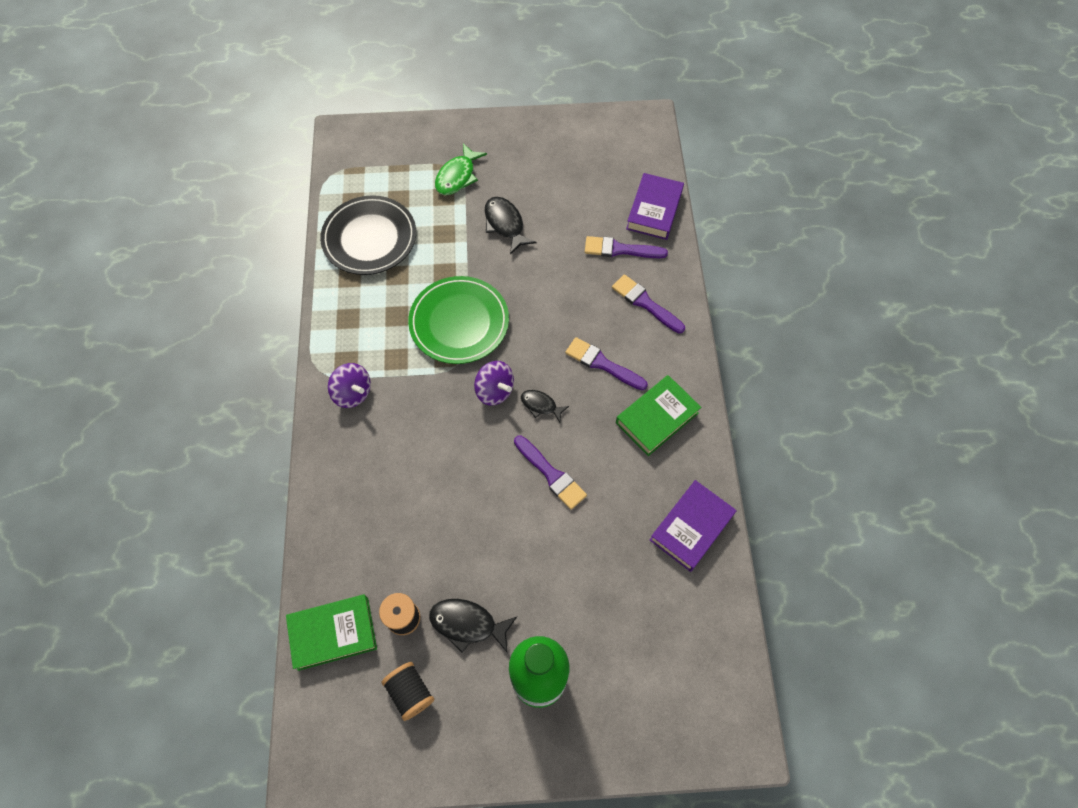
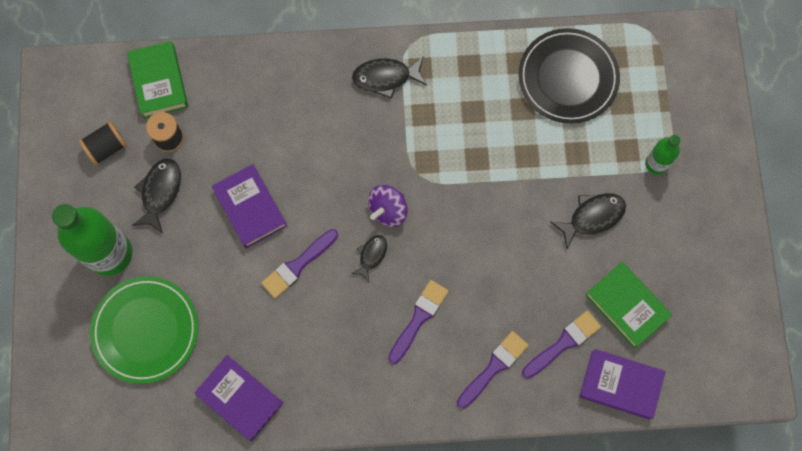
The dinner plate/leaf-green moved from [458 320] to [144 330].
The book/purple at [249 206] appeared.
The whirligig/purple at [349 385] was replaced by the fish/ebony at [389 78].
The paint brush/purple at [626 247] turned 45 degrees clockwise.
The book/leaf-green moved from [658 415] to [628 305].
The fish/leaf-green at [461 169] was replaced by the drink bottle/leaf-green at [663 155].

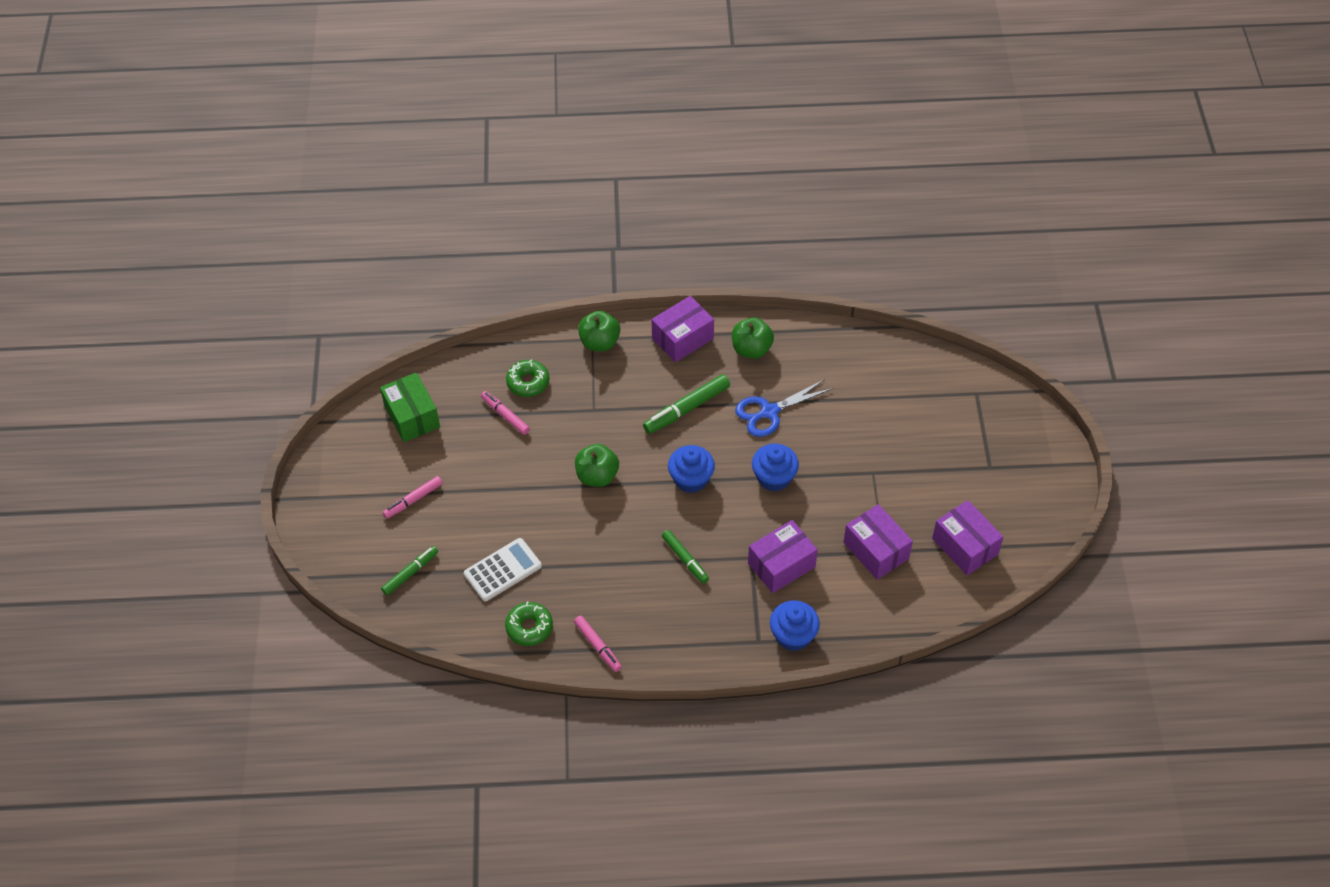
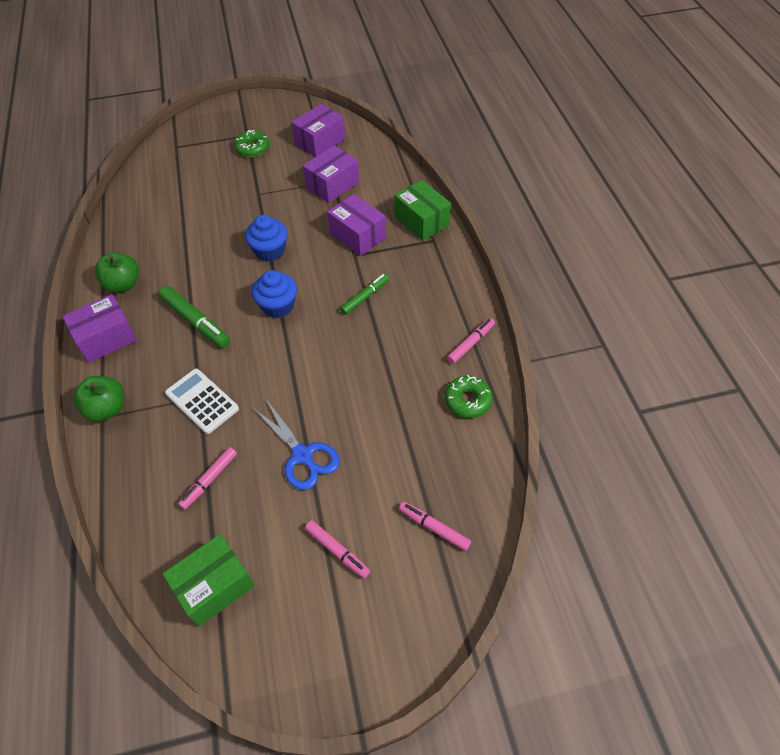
The parcel/purple at [683 329] turned 75 degrees counterclockwise.
The calculator/pure white moved from [503 569] to [202 401].
The glazed donut/leaf-green moved from [528 378] to [252 143].
The scissors/royal blue moved from [784 408] to [296 444].
The muffin/royal blue at [795 625] was replaced by the parcel/leaf-green at [422 210].
The marker pen/leaf-green at [409 570] became the marker pen/pink at [435 526].
The apple/leaf-green at [597 465] disappeared.

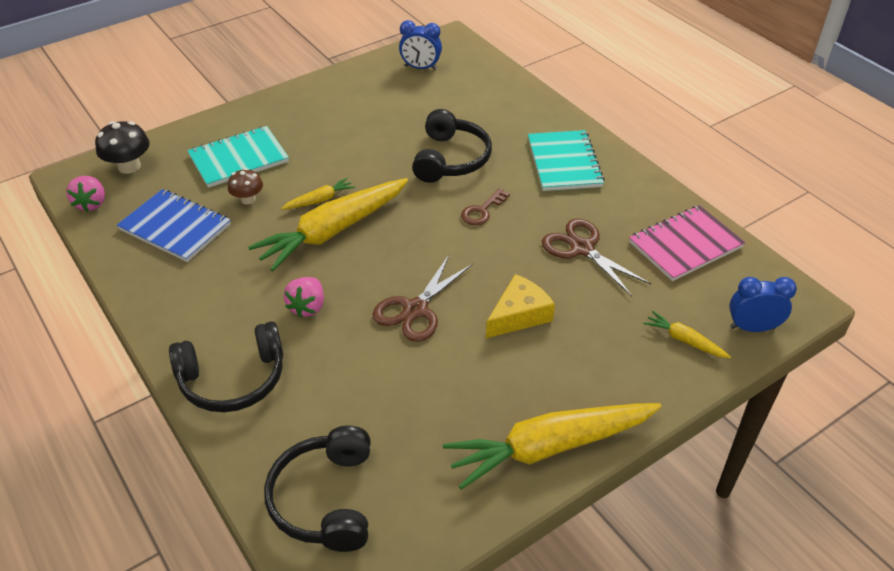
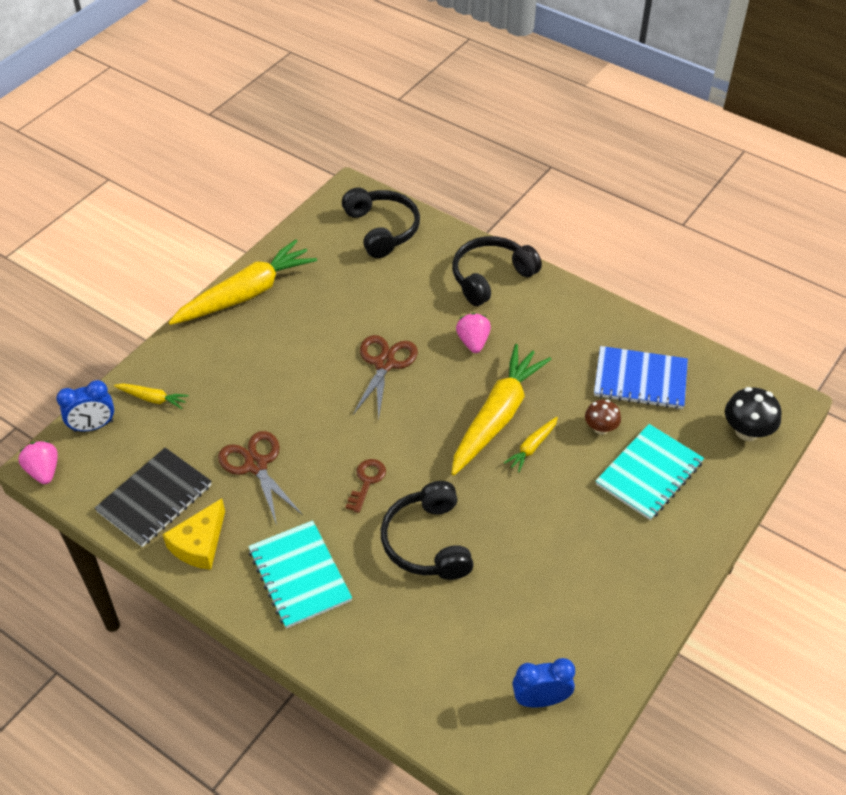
The toy strawberry/pink moved from [85 194] to [38 462].
The notebook/pink at [687 243] became the notebook/ebony at [153 497].
The cheese wedge/bright yellow moved from [520 306] to [193 534].
The scissors/dark brown at [596 257] turned 150 degrees counterclockwise.

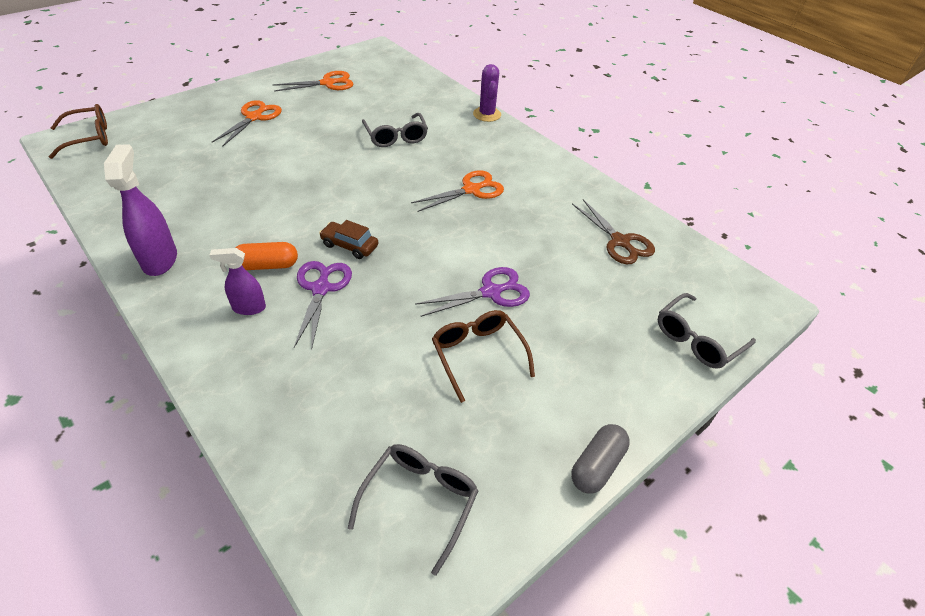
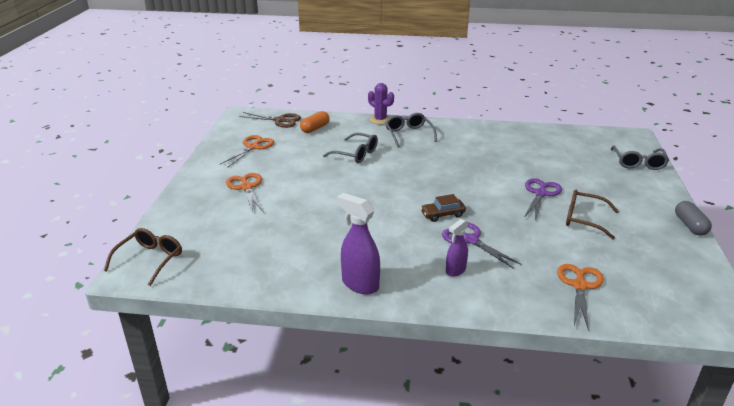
The scissors/dark brown moved from [613 231] to [270 120].
The capsule/orange-coloured moved from [266 256] to [315 122].
The glasses/ash-grey moved from [413 510] to [411 130].
The scissors/orange-coloured moved from [457 191] to [580 297].

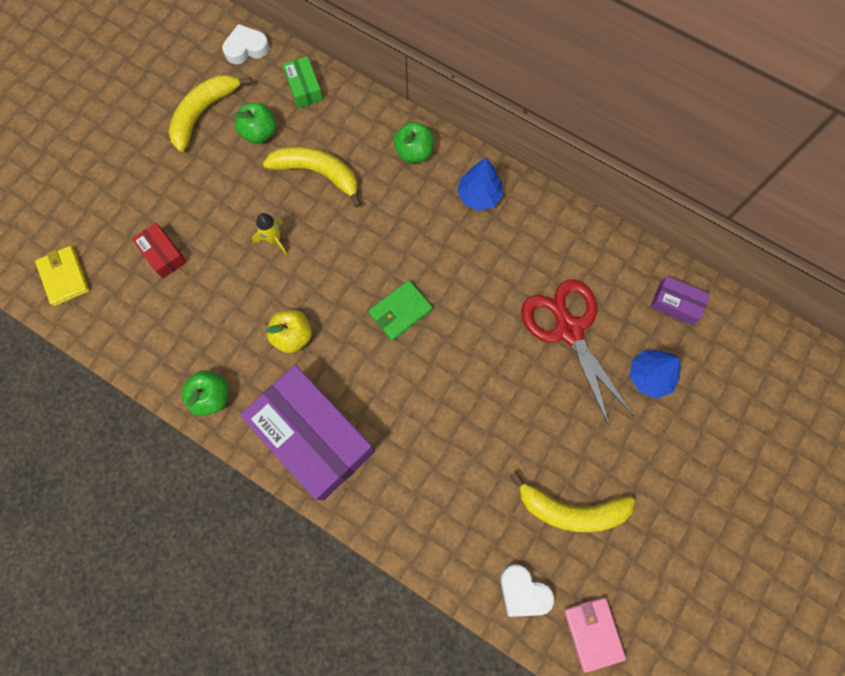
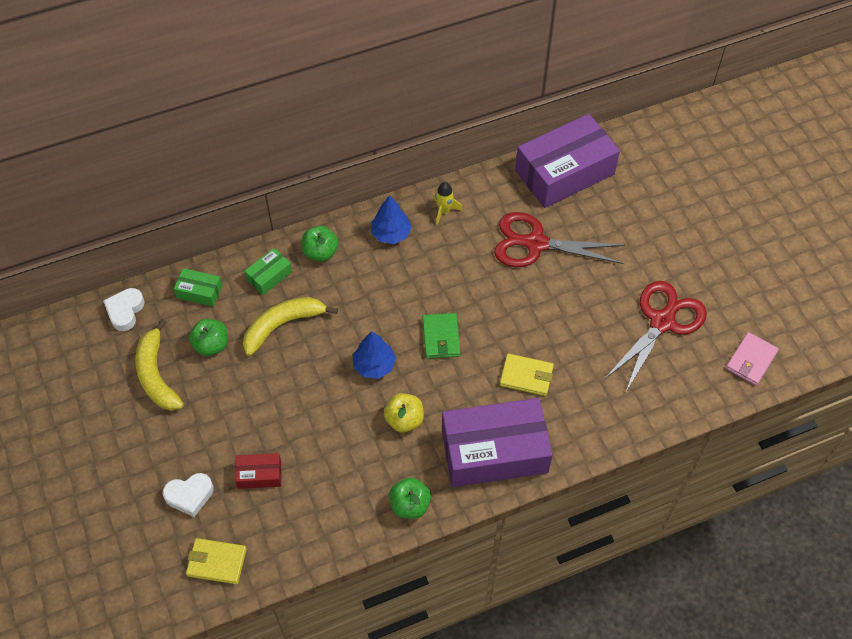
The love heart/pure white moved from [527 590] to [188 495].
The parcel/leaf-green at [268 271] appeared.
The fir tree/royal blue moved from [655 374] to [374 355].
The spaceship/bright yellow moved from [269 234] to [448 203].
The billfold/bright yellow at [527 374] appeared.
The parcel/purple at [680 300] changed to 2.28 times the size.
The banana/bright yellow at [572 502] was replaced by the scissors/scarlet at [656 336].
The billfold/pink at [595 635] turned 75 degrees counterclockwise.

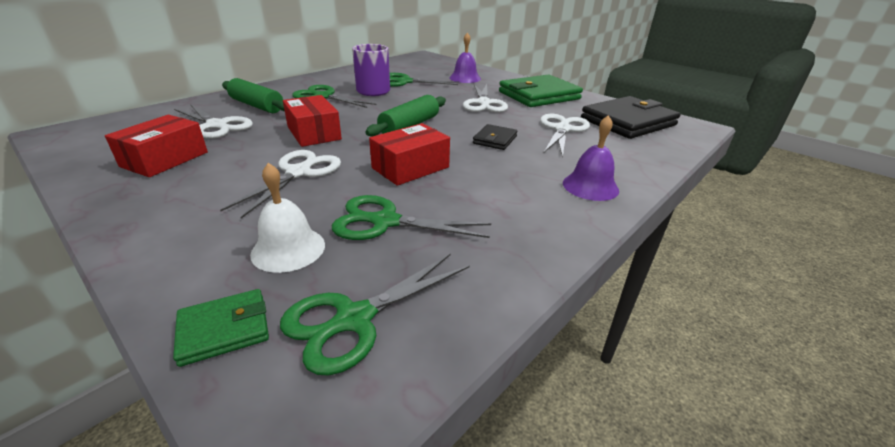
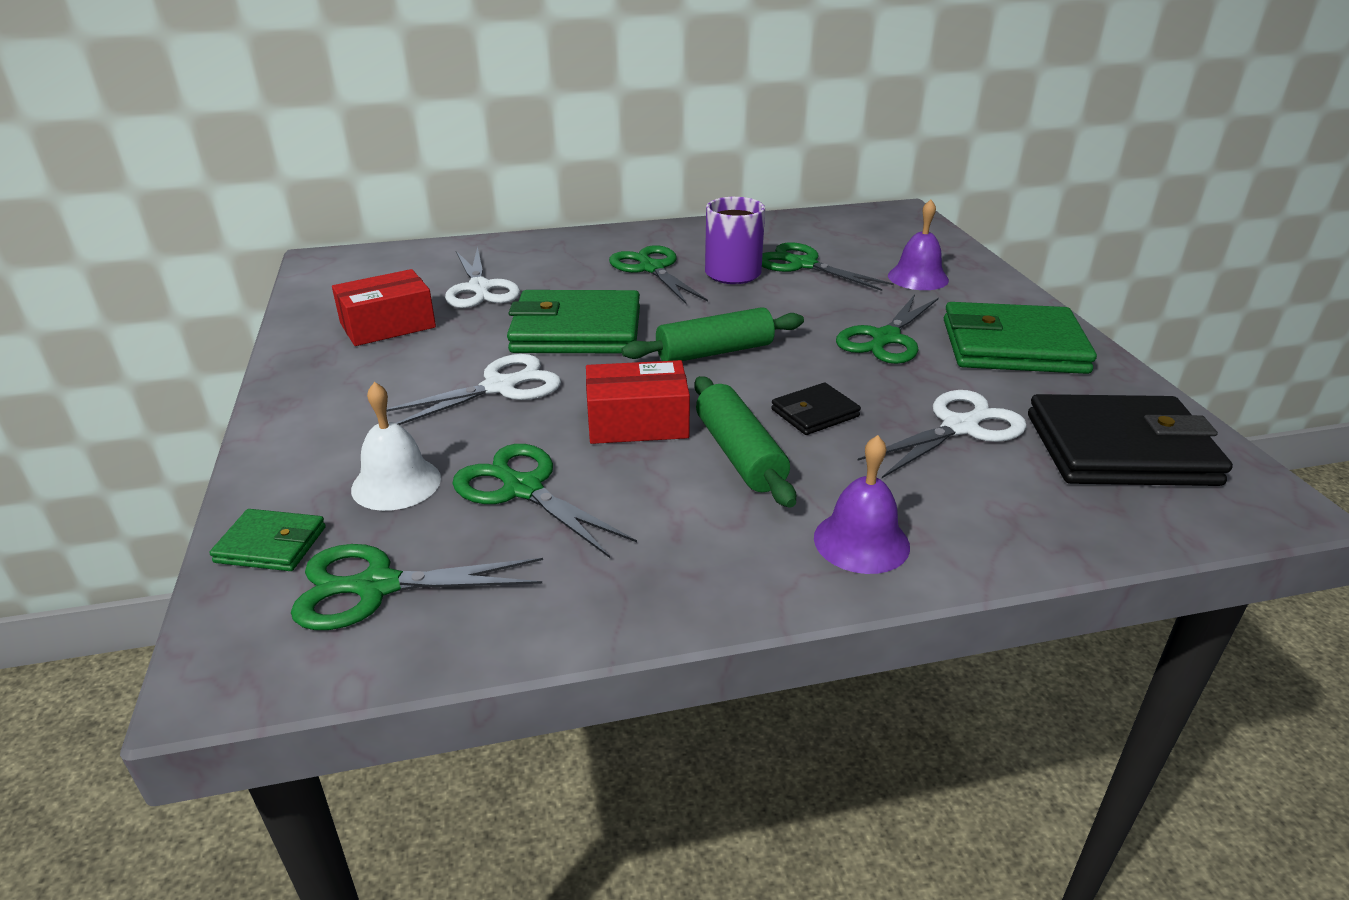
The parcel/scarlet at [312 121] was replaced by the billfold/leaf-green at [573 321].
The dough roller/leaf-green moved from [253 95] to [745 442].
The scissors/pure white at [485 98] became the scissors/leaf-green at [887 329].

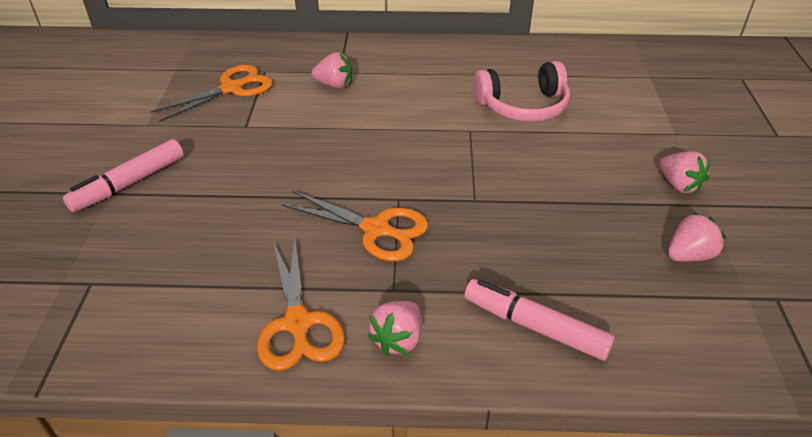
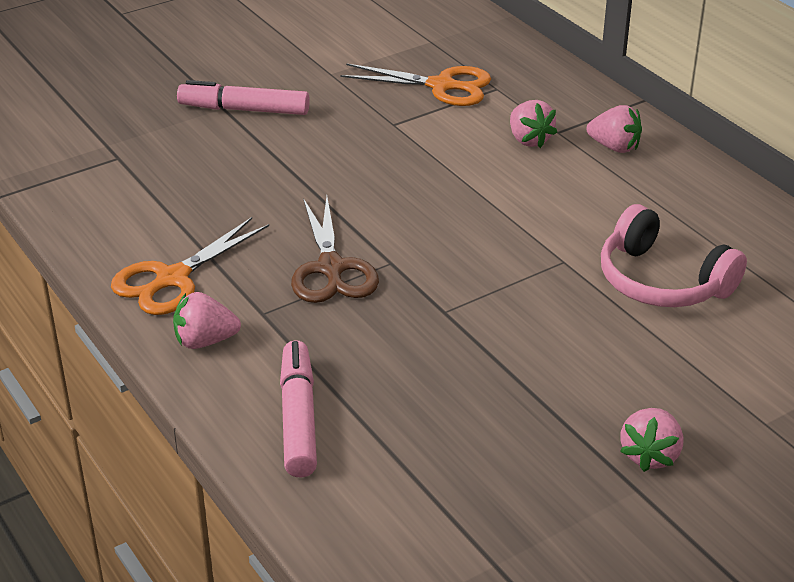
The scissors/orange-coloured at [354 225] became the scissors/dark brown at [335 249].
The toy strawberry/pink moved from [697 237] to [614 129].

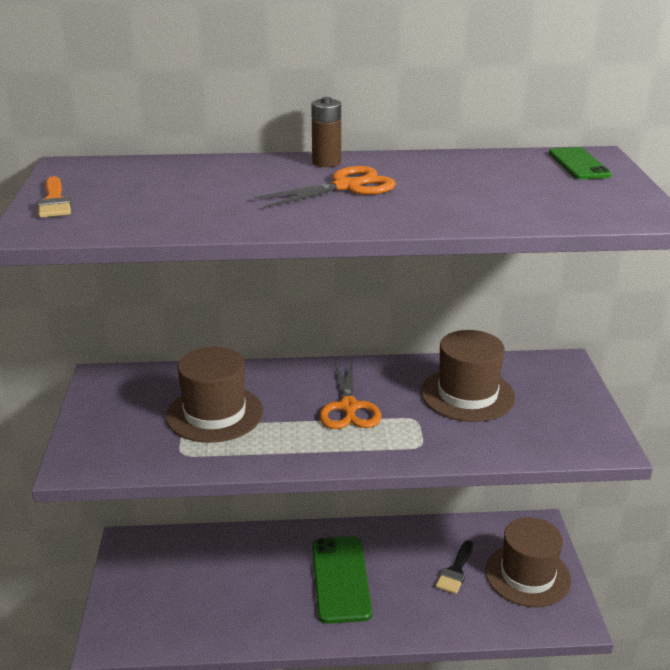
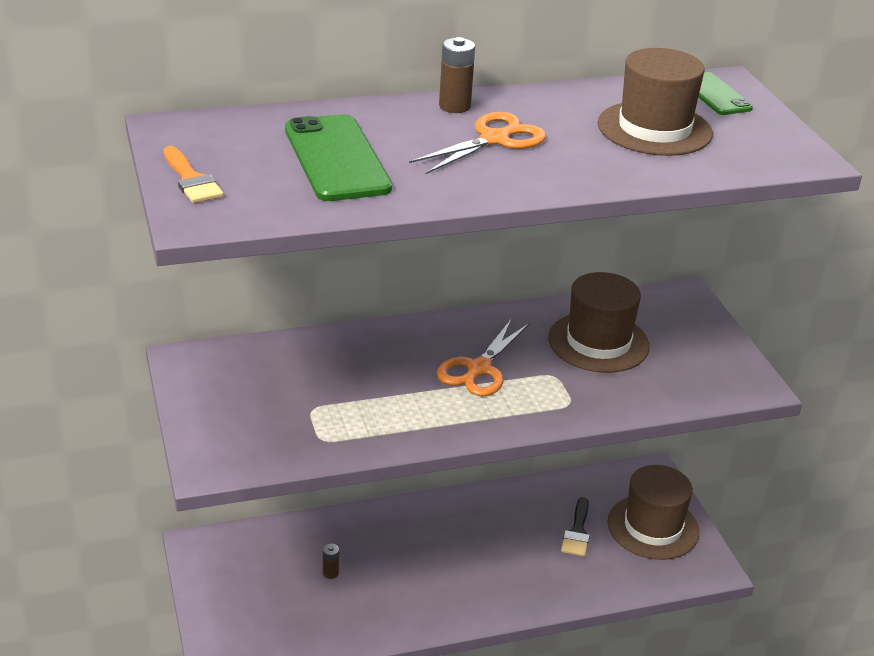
The phone/leaf-green moved from [342 580] to [338 157].
The battery/dark brown at [331 561] appeared.
The scissors/orange-coloured at [350 395] turned 45 degrees clockwise.
The hat/dark brown moved from [214 395] to [655 102].

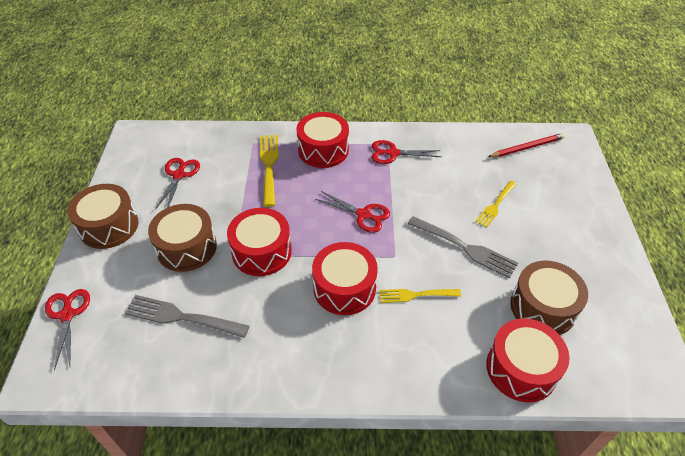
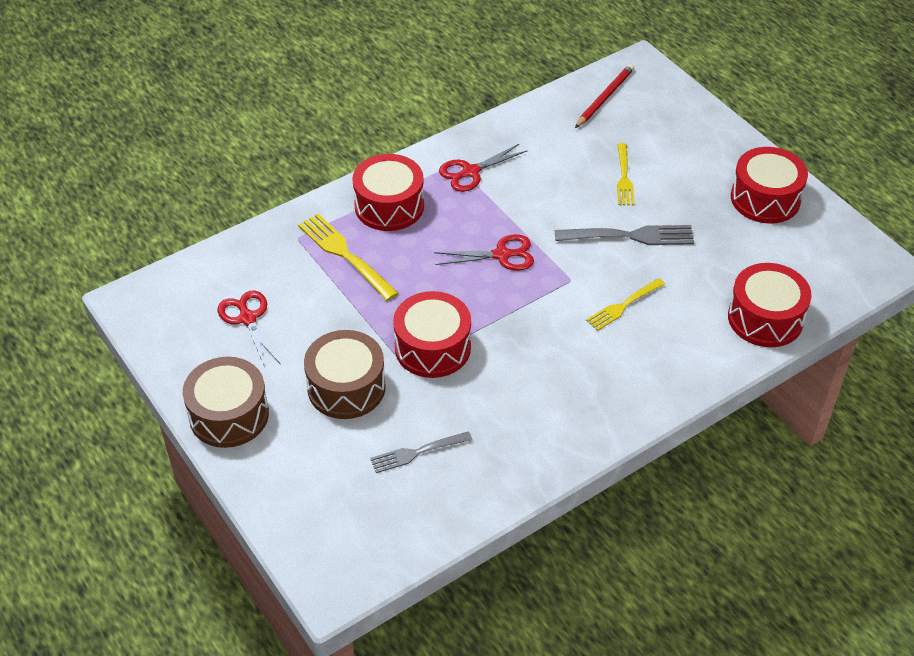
The dinner fork/ash-grey at [187 316] changed to 0.65 times the size.
The drum/scarlet moved from [345 278] to [769 185].
The scissors/scarlet at [67 330] disappeared.
The drum/dark brown at [549 298] disappeared.

